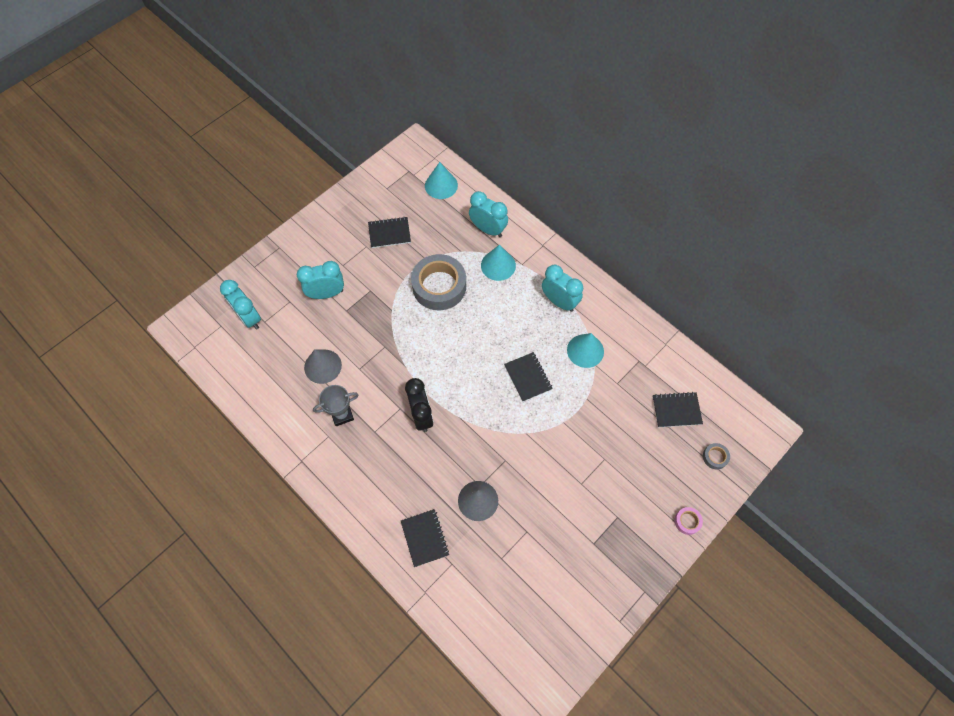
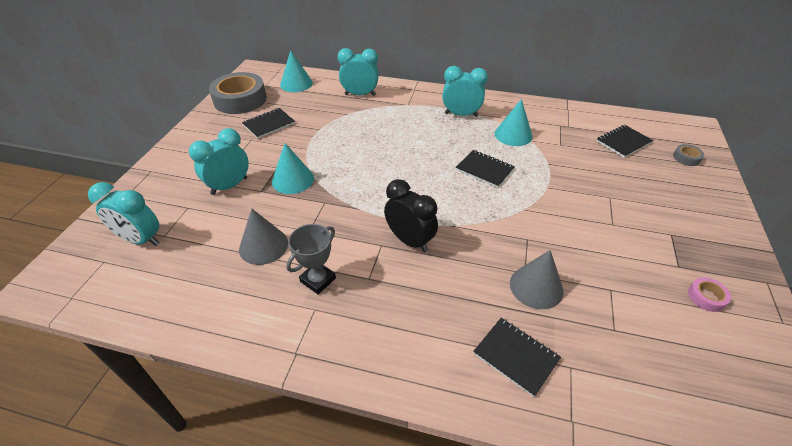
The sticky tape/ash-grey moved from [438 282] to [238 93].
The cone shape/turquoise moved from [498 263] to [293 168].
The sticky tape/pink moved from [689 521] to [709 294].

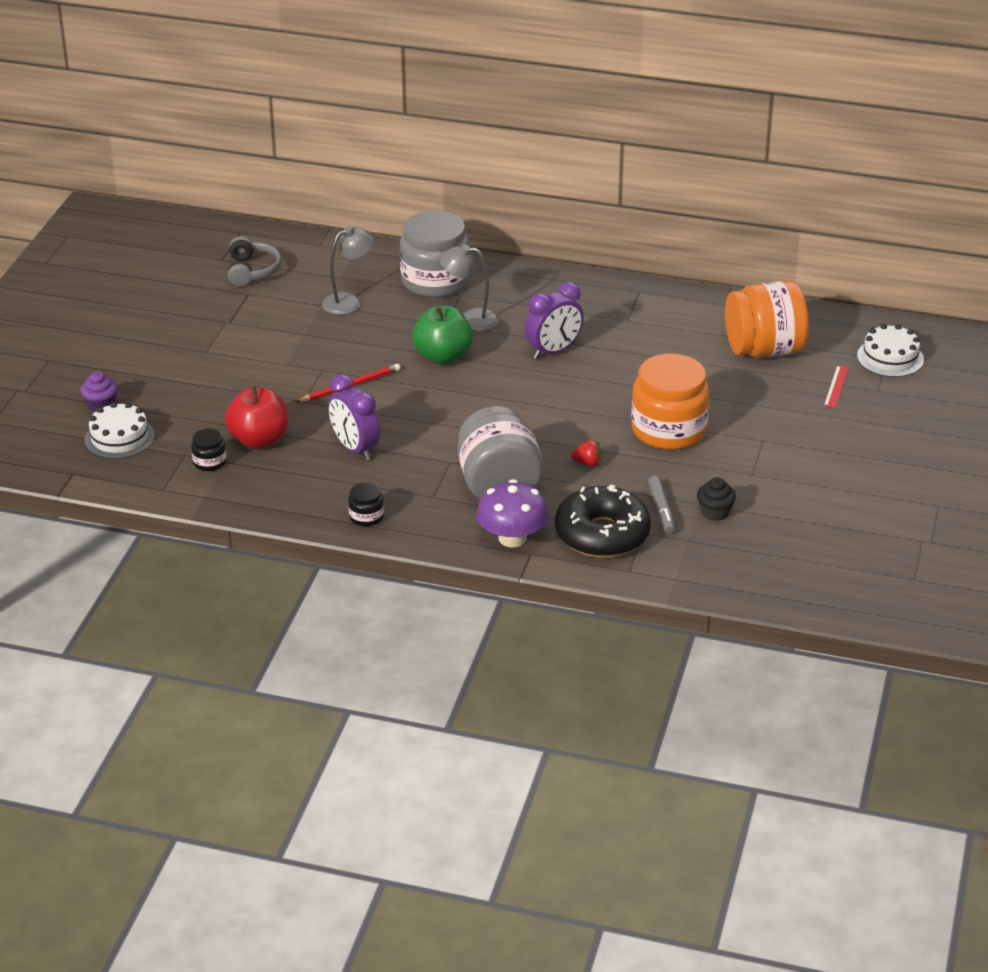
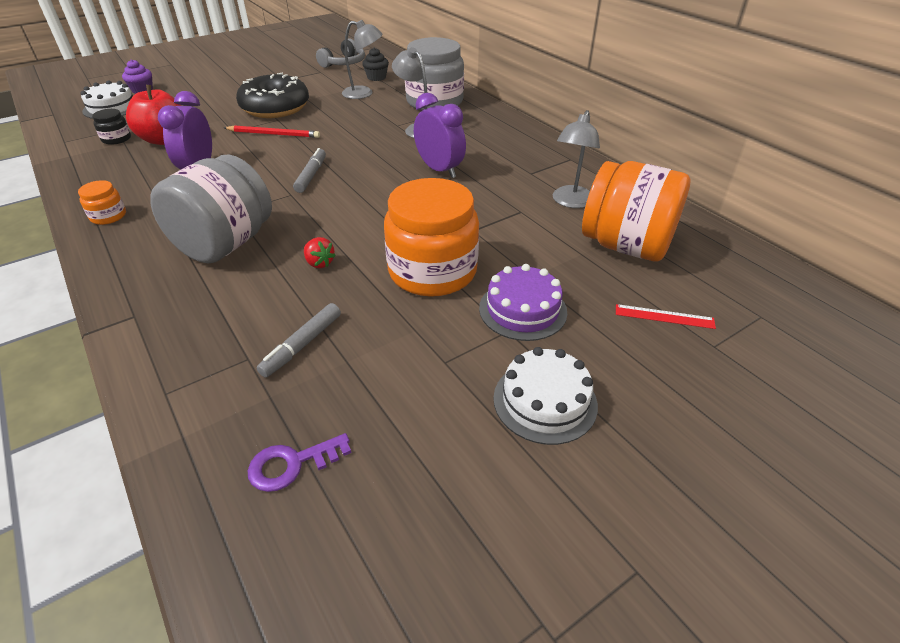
The preserve jar/ebony at [366 504] became the preserve jar/orange-coloured at [102 202].
The glazed donut/ebony moved from [603 521] to [272 95].
The door key/purple at [300 462] appeared.
The marker pen/ash-grey at [309 170] appeared.
The muffin/ebony moved from [716 499] to [375 64].
The bedside clock/purple at [554 320] turned 135 degrees counterclockwise.
The gateau/purple at [523 302] appeared.
The gateau/pure white moved from [890 350] to [545 396].
The desk lamp/ash-grey at [576 159] appeared.
The measuring stick/scarlet at [836 386] turned 45 degrees clockwise.
The apple/leaf-green at [442 335] disappeared.
The mushroom/purple at [512 513] disappeared.

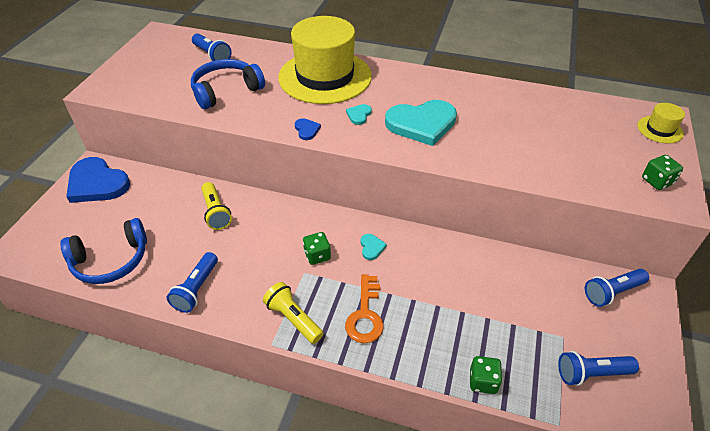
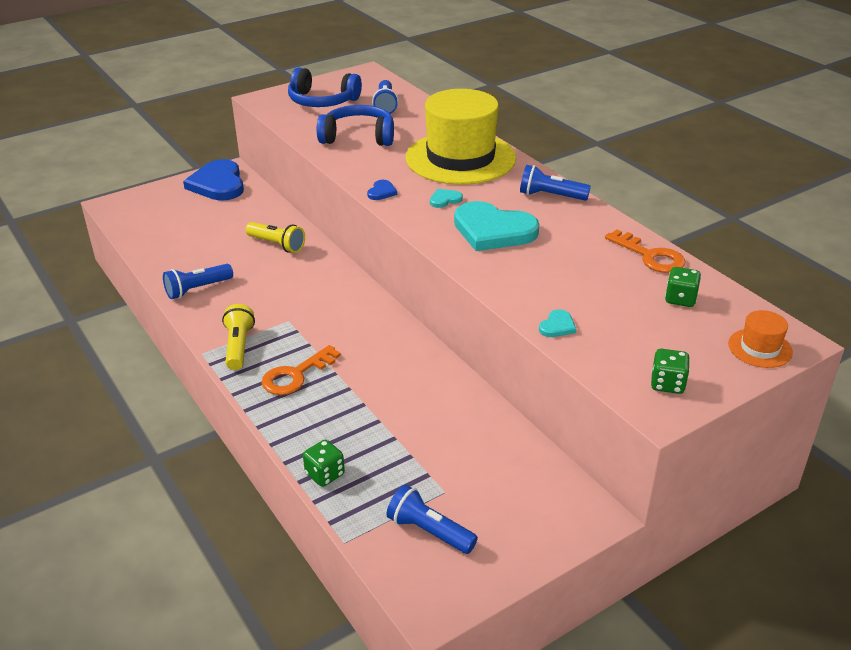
The flashlight/bright yellow at [216 206] turned 75 degrees counterclockwise.
The headset/royal blue moved from [103 251] to [325 87].
The flashlight/royal blue moved from [617 288] to [555 183].
The love heart/turquoise moved from [374 247] to [557 323].
The door key/orange-coloured at [645 251] appeared.
The die/leaf-green moved from [317 248] to [683 287].
The hat/bright yellow at [661 123] became the hat/orange-coloured at [760 339].

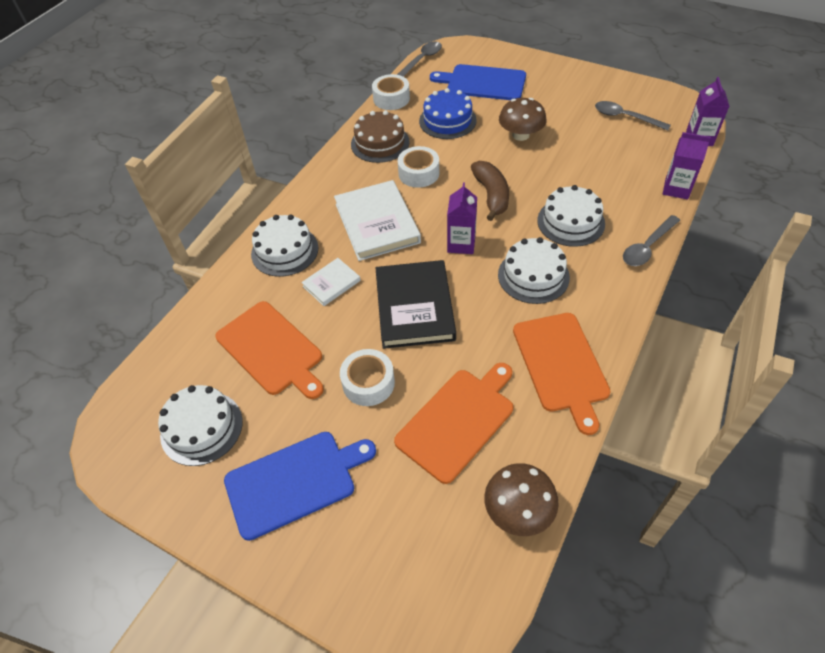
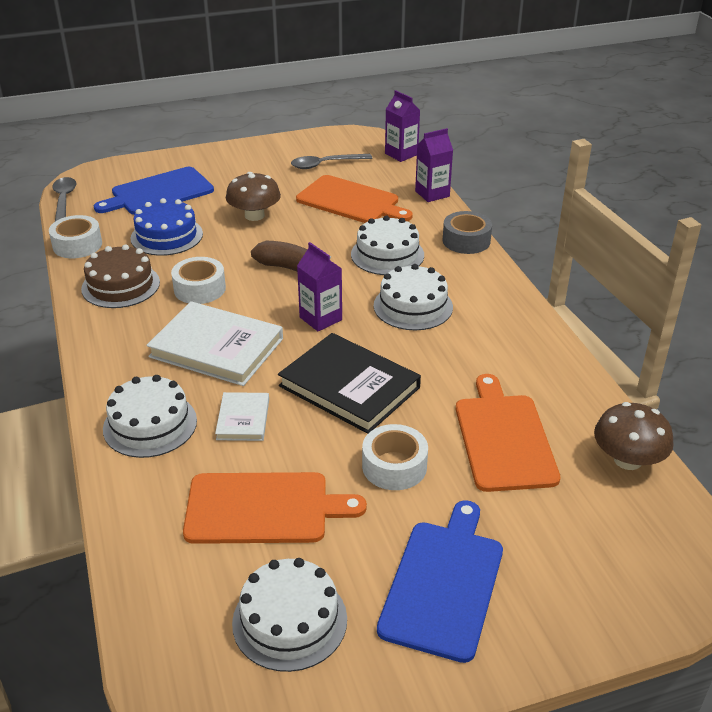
The chopping board/orange-coloured moved from [562 374] to [354 199].
The teaspoon/ash-grey at [651 240] was replaced by the sticky tape/ash-grey at [467 232].

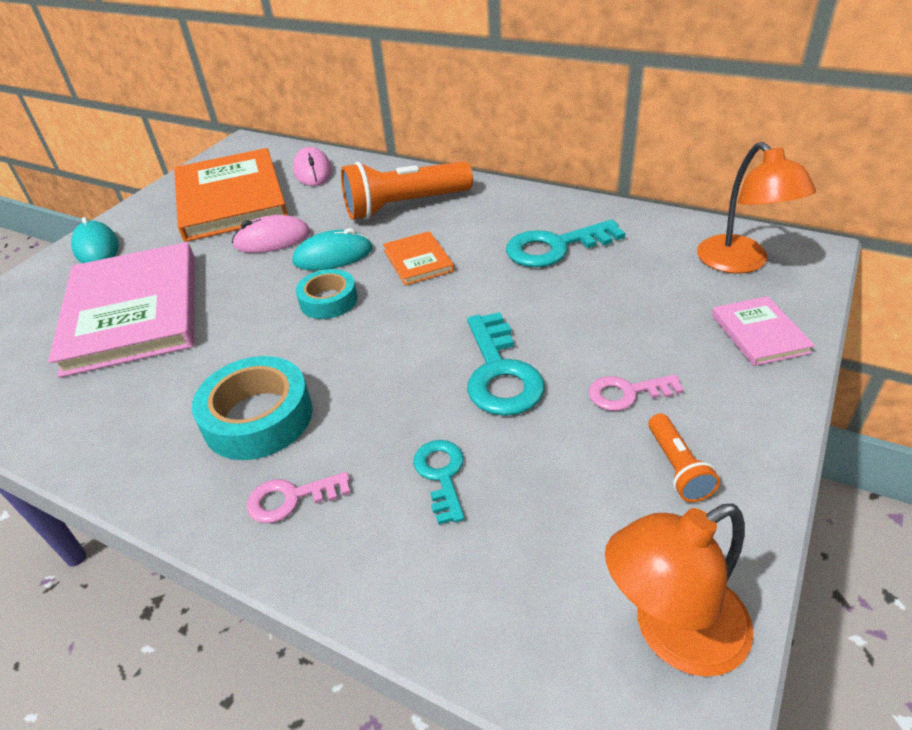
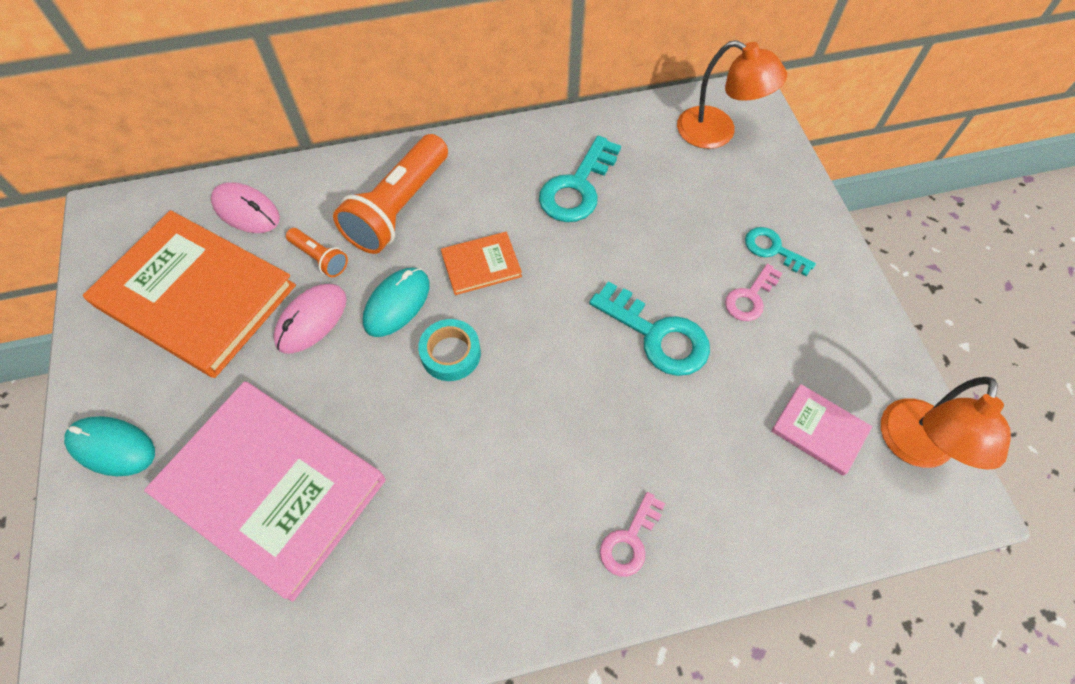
The flashlight/orange-coloured moved from [684 457] to [317 252].
The book/orange-coloured at [418 258] turned 45 degrees counterclockwise.
The door key/turquoise moved from [439 482] to [780 251].
The book/pink moved from [763 331] to [821 430].
The sticky tape/turquoise at [252 408] disappeared.

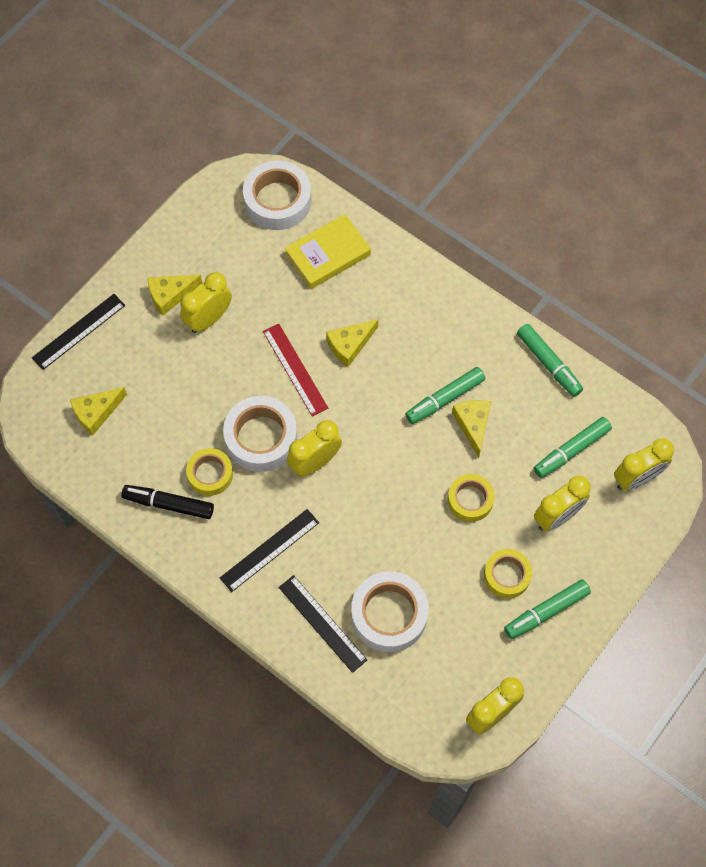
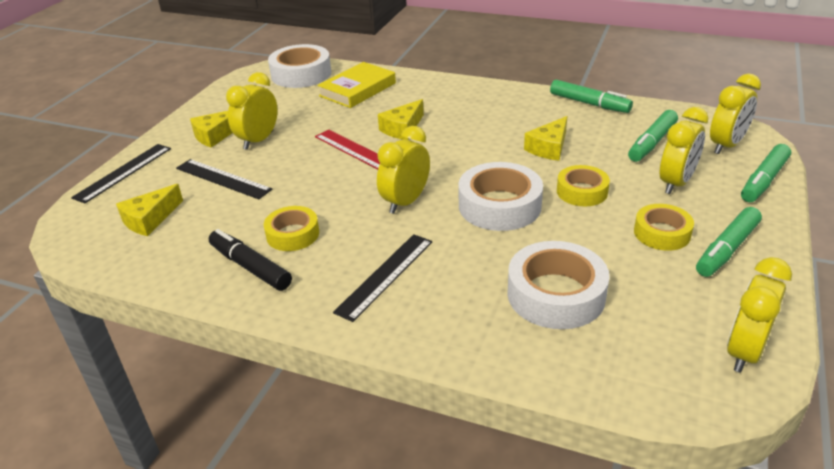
The measuring stick/ebony moved from [323 624] to [224 179].
The marker pen/ebony at [168 502] turned 45 degrees clockwise.
The sticky tape/pure white moved from [260 434] to [500 196].
The cheese wedge/bright yellow at [471 429] turned 120 degrees counterclockwise.
The marker pen/leaf-green moved from [445 395] to [766 173].

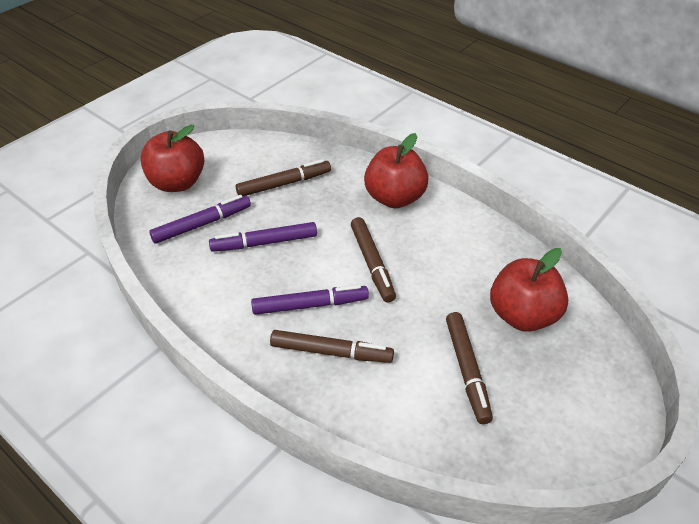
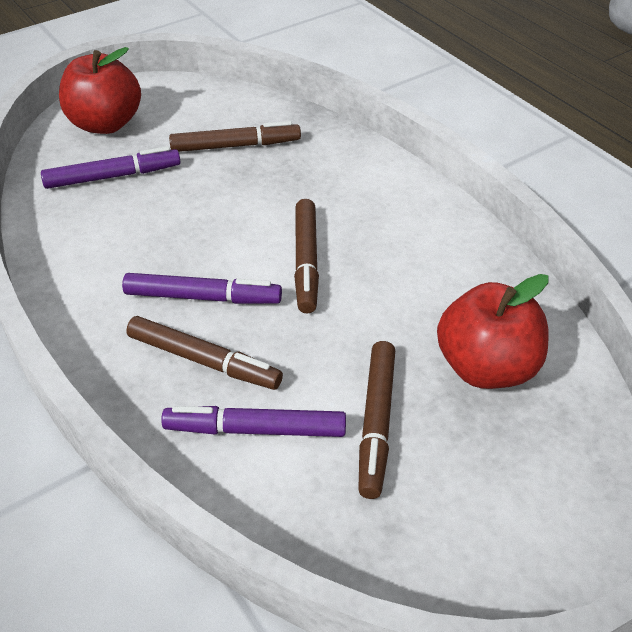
The marker pen/purple moved from [263 237] to [253 421].
The apple/scarlet at [396 170] disappeared.

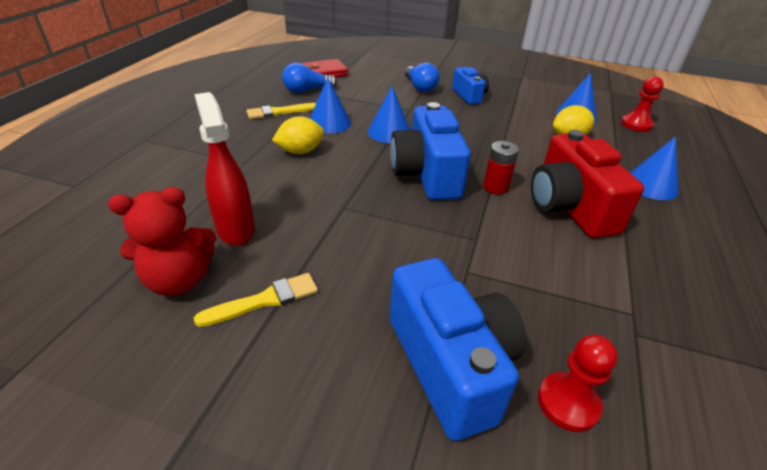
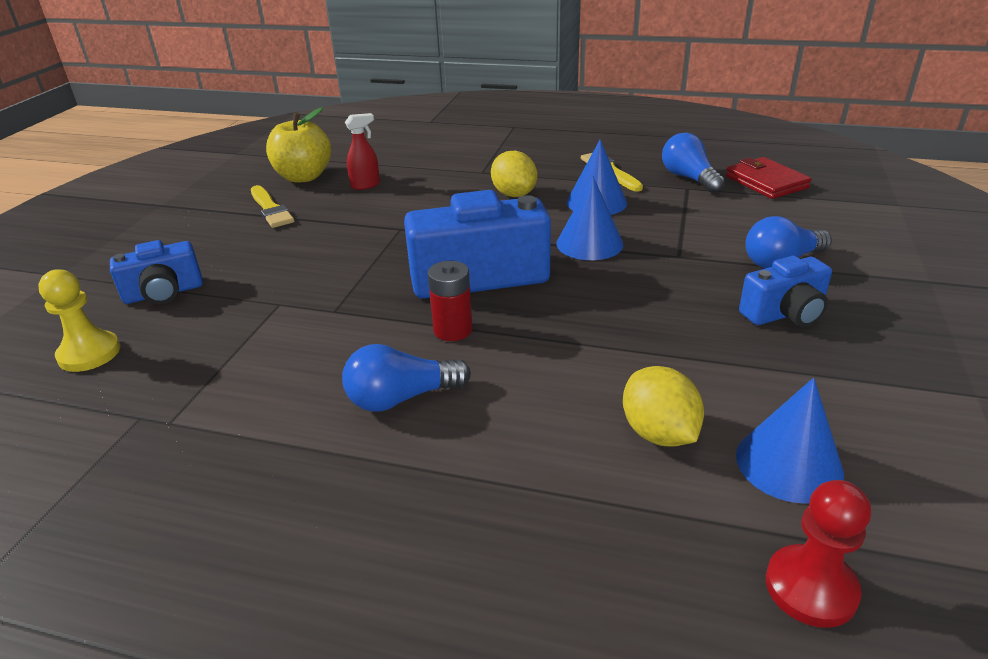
The game pawn/scarlet at [578 383] became the game pawn/bright yellow at [79 320].
The photo camera/royal blue at [458 349] changed to 0.57 times the size.
The stuffed bear/scarlet at [162 241] was replaced by the apple/bright yellow at [299 145].
The photo camera/scarlet at [587 184] was replaced by the lightbulb/royal blue at [406 378].
The spray bottle/scarlet at [224 169] changed to 0.57 times the size.
The cone shape/royal blue at [654 168] disappeared.

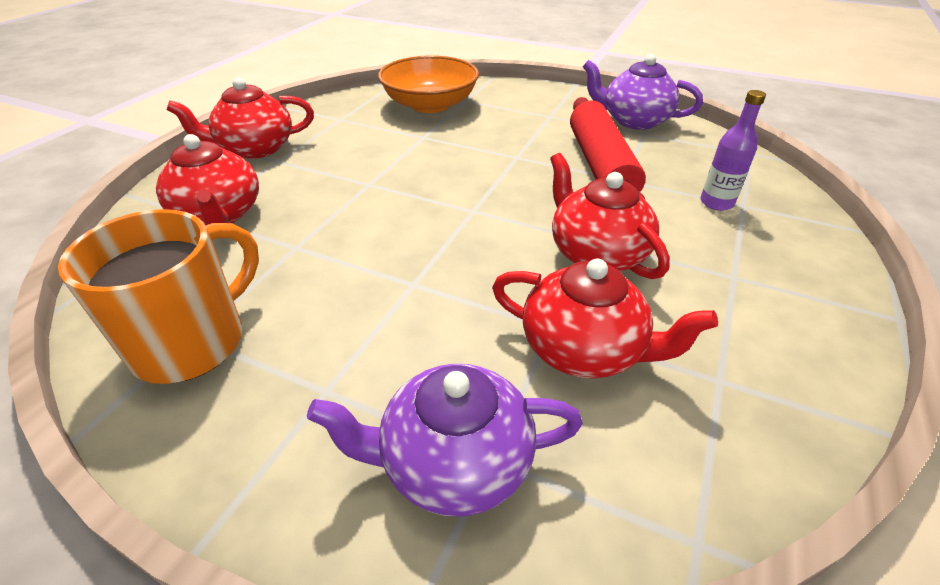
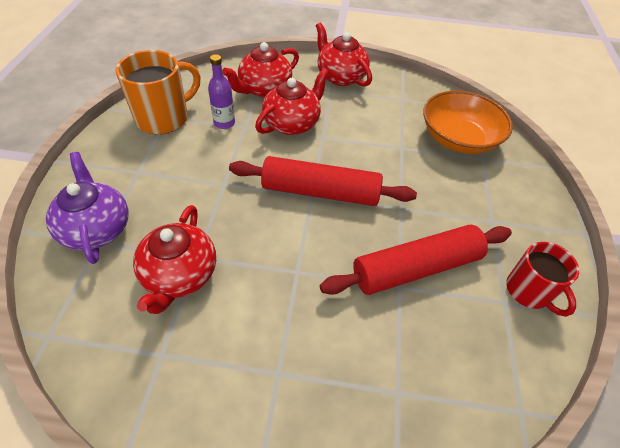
The coffee mug/orange-coloured at [158 296] turned 60 degrees counterclockwise.
The drink bottle/purple moved from [733 150] to [221 91].
The dough roller/scarlet at [323 181] appeared.
The tea pot/scarlet moved from [610 216] to [292 101].
The tea pot/purple at [643 92] was replaced by the coffee mug/scarlet at [542 279].

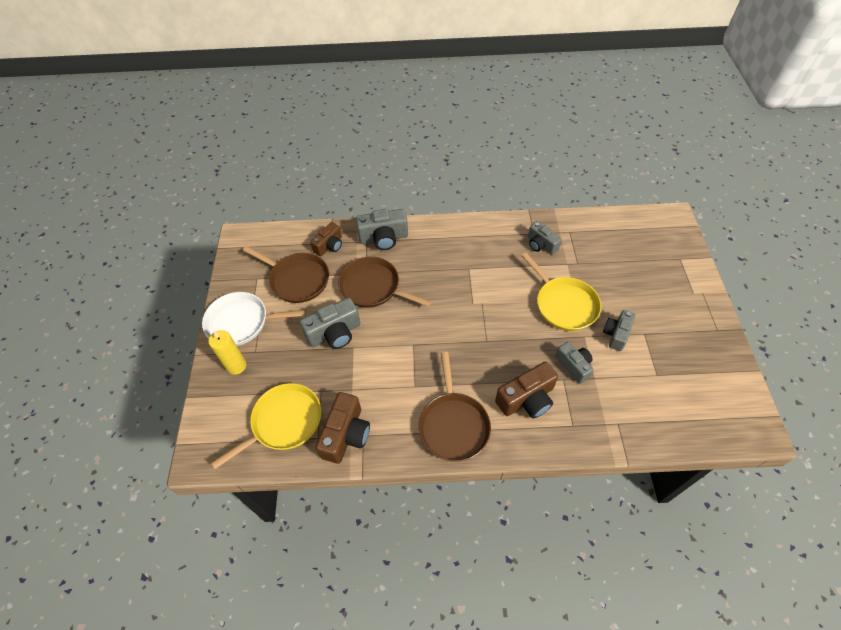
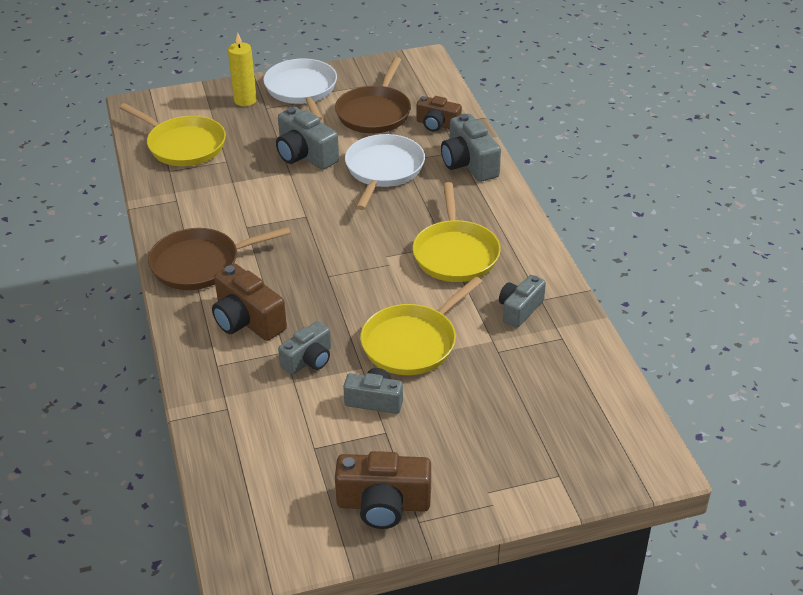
The photo camera/dark brown moved from [343 428] to [383 490].
The frying pan/dark brown at [385 282] became the frying pan/pure white at [385 172].
The frying pan/bright yellow at [457 232] appeared.

